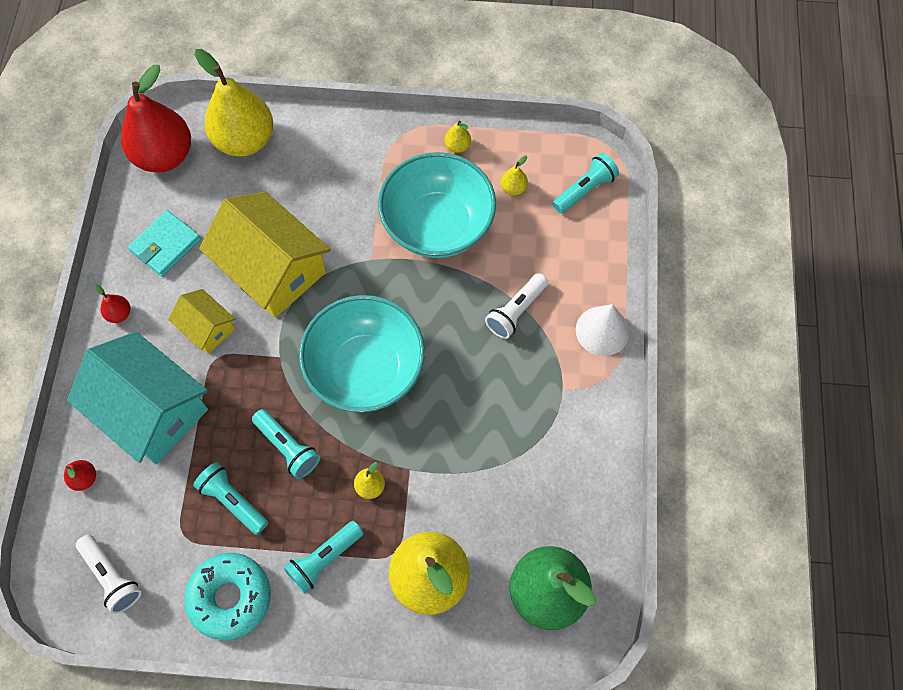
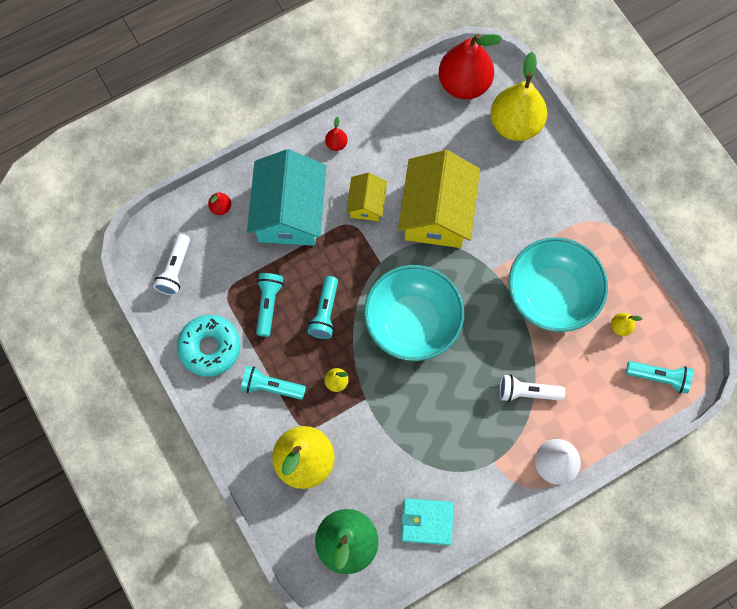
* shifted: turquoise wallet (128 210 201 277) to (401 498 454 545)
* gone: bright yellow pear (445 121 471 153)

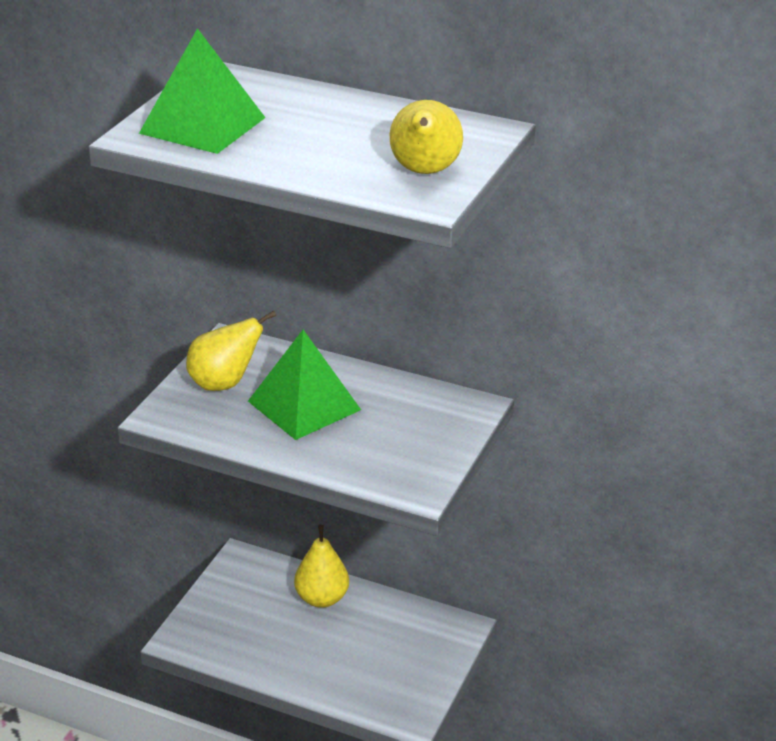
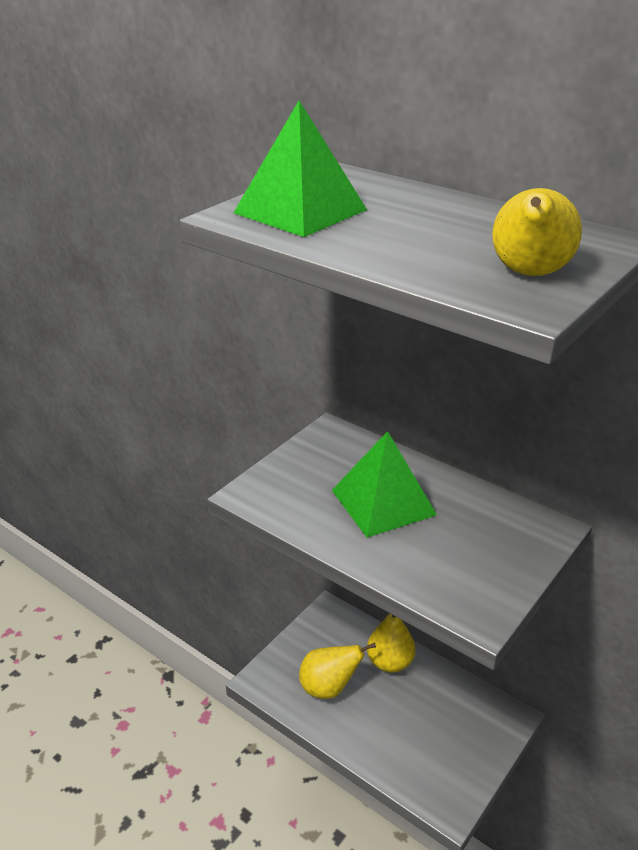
* shifted: bright yellow pear (186 310 276 391) to (299 642 376 699)

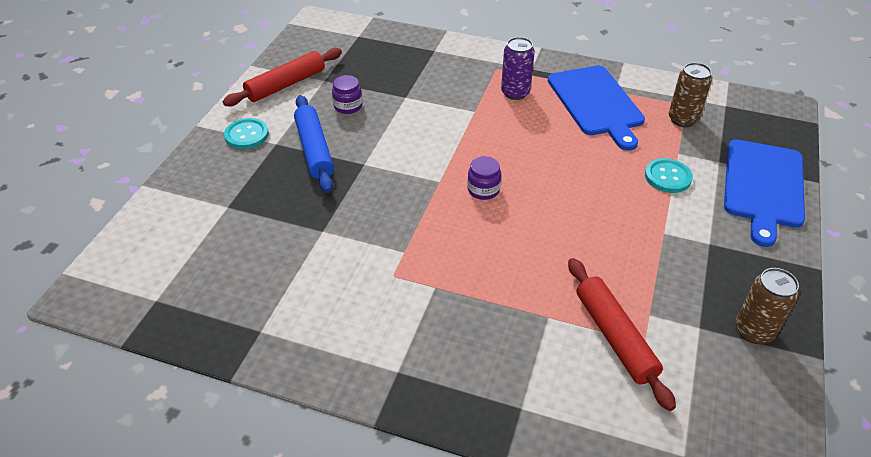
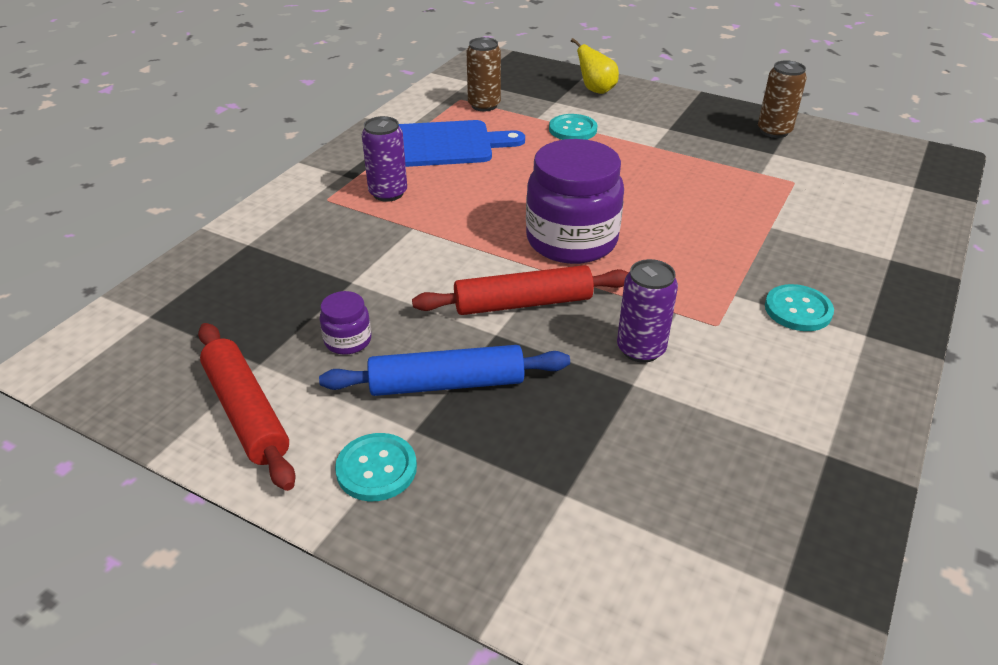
* shifted: scarlet pastry roller (568 258 676 411) to (412 265 629 315)
* scaled: violet jar (467 156 501 200) = (526 139 624 264) x2.25
* swapped: royal blue cutting board (724 139 805 247) to bright yellow pear (571 38 619 94)
* new: violet soda can (617 259 678 363)
* new: turquoise sewing button (765 284 834 331)

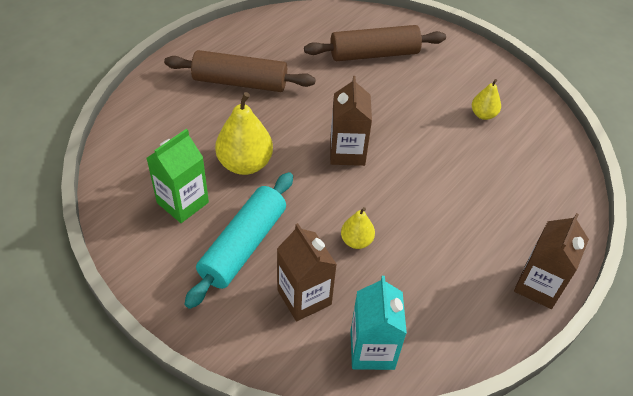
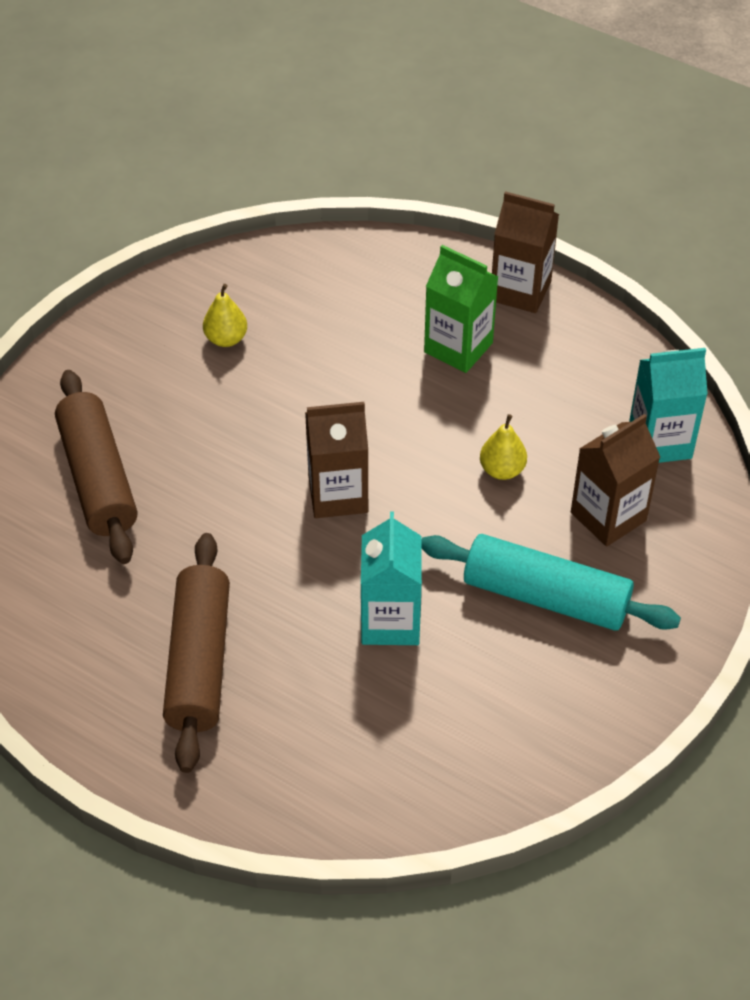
* swapped: bright yellow pear (215 92 273 175) to turquoise milk carton (361 511 422 645)
* shifted: leaf-green milk carton (147 129 209 223) to (424 245 498 373)

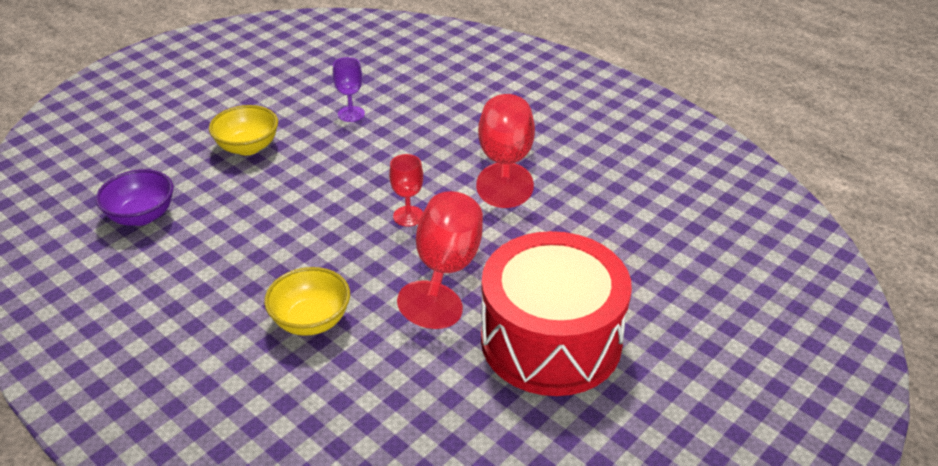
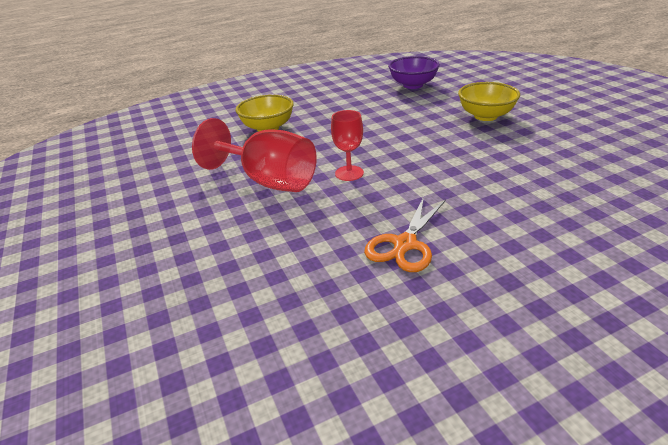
* swapped: scarlet wine glass (476 94 535 208) to orange scissors (364 197 446 272)
* gone: violet wine glass (333 57 365 122)
* gone: scarlet toy drum (481 231 632 396)

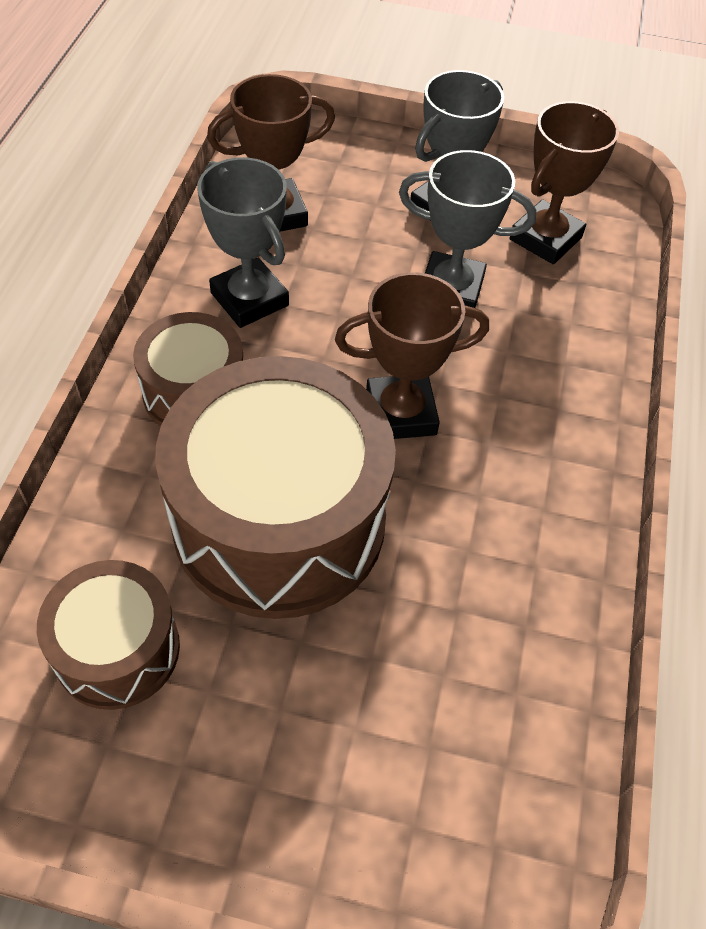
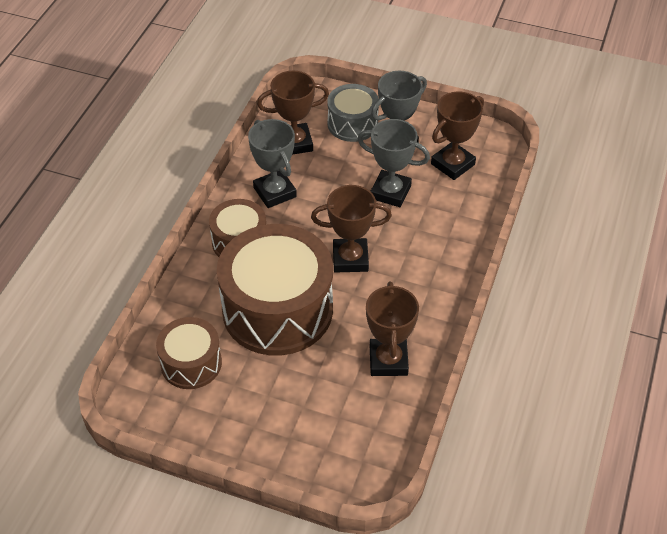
* new: grey toy drum (327 84 379 142)
* new: brown award cup (366 282 419 376)

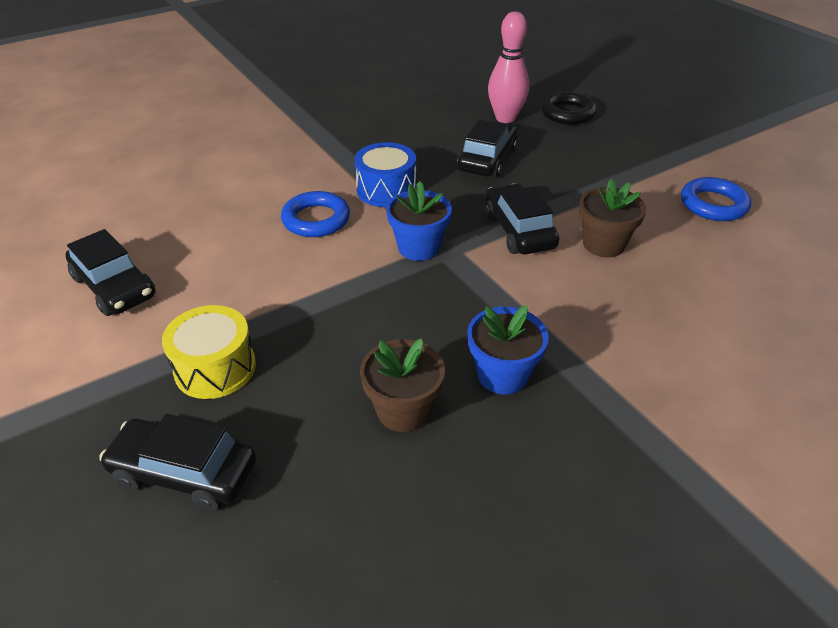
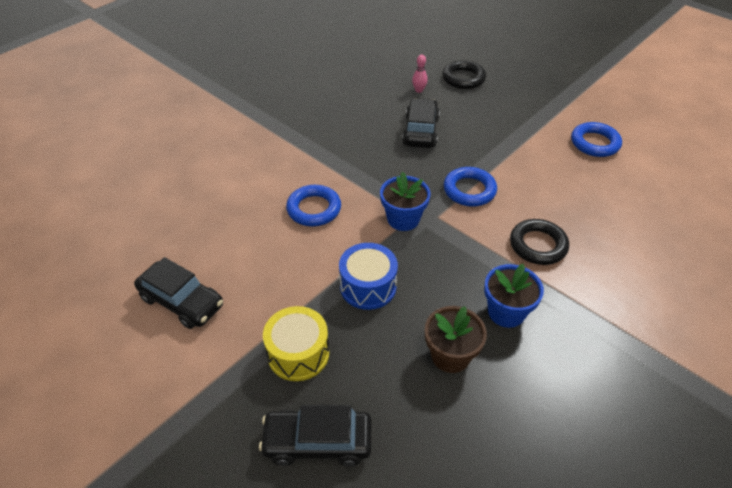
* shifted: royal blue toy drum (355 142 416 207) to (339 243 398 310)
* scaled: rosy tenpin (488 11 529 123) = (412 55 428 93) x0.48
* swapped: black automobile (484 183 559 255) to royal blue torus (444 167 497 207)
* new: black torus (510 219 569 265)
* gone: brown potted plant (579 179 646 257)

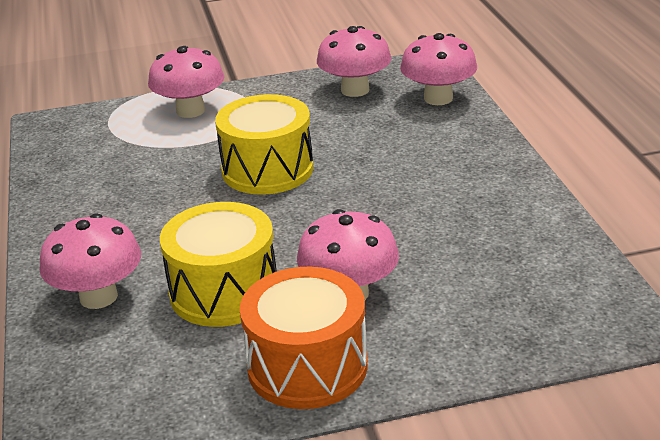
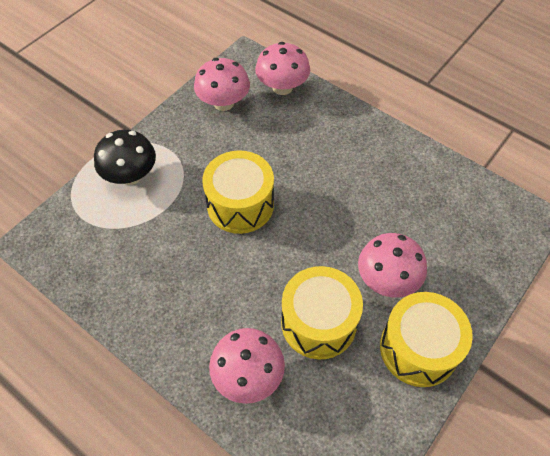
* repainted: rosy fungus (148 46 224 118) to black fungus (94 130 156 185)
* repainted: orange toy drum (240 267 368 409) to bright yellow toy drum (380 292 473 387)

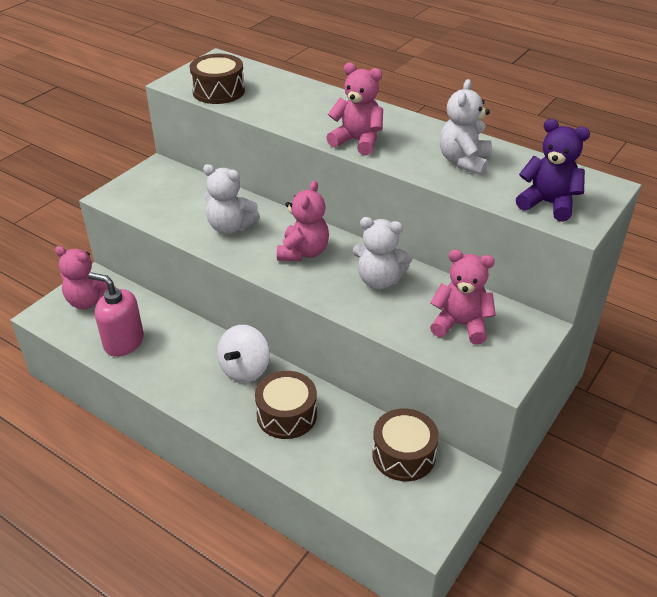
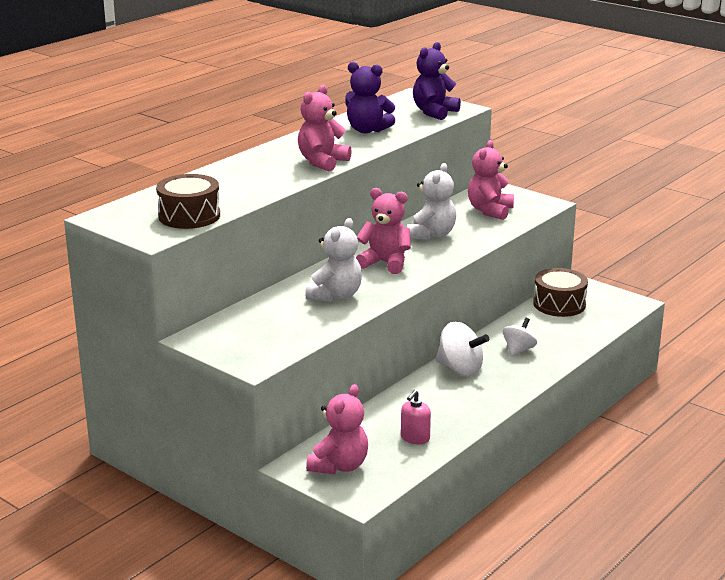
* repainted: pure white stuffed bear (440 79 492 176) to violet stuffed bear (345 62 395 133)
* scaled: rosy pump bottle (88 272 144 357) = (401 390 431 444) x0.59
* swapped: brown toy drum (255 371 317 439) to pure white whirligig (503 318 537 357)

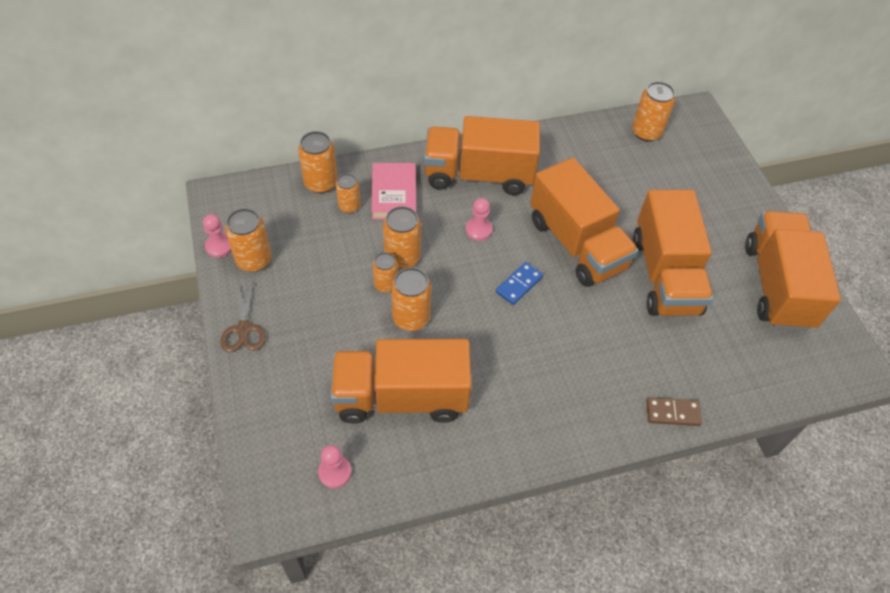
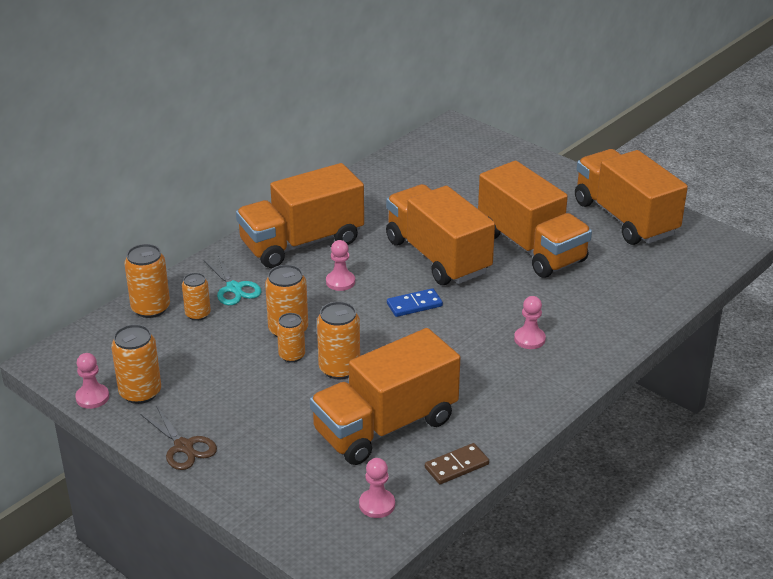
* swapped: rosy hardback (371 163 417 220) to turquoise scissors (204 255 261 305)
* rotated: orange lorry (530 158 639 287) = (386 184 495 285) 150 degrees counterclockwise
* rotated: royal blue domino (496 262 543 305) = (387 288 443 317) 60 degrees clockwise
* shifted: brown domino (646 397 702 426) to (425 443 489 484)
* new: rosy game pawn (514 296 546 349)
* gone: orange soda can (632 82 675 142)

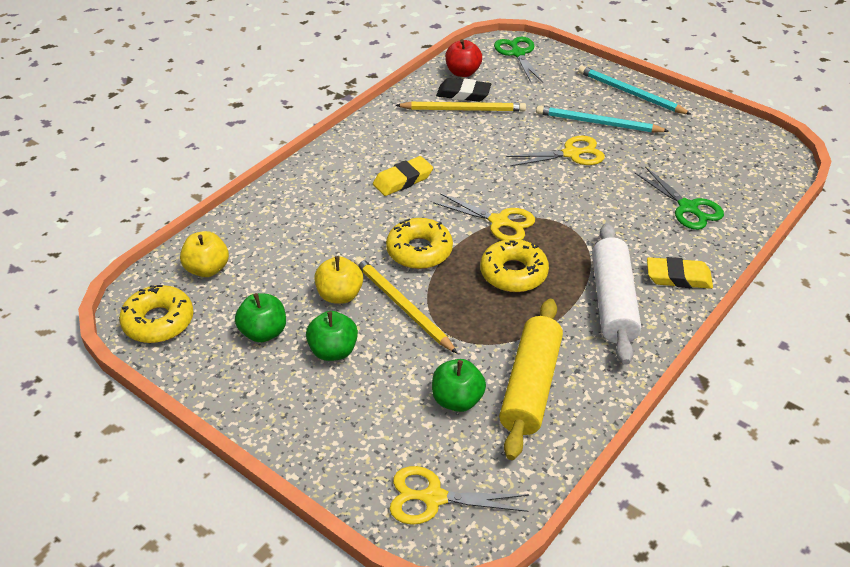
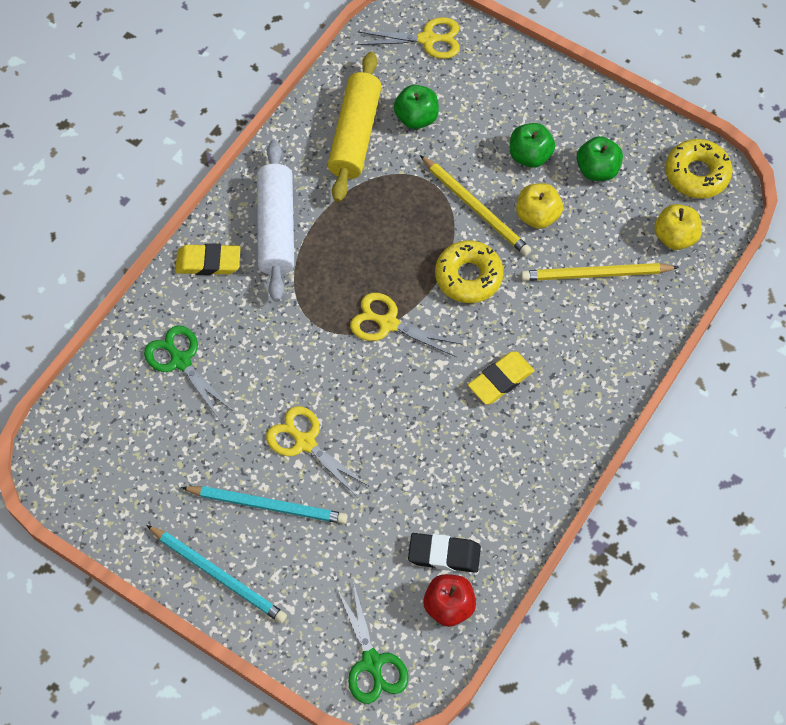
* rotated: bright yellow scissors (506 135 605 166) = (266 406 370 498) 60 degrees clockwise
* shifted: bright yellow pencil (395 101 526 112) to (521 263 679 281)
* gone: bright yellow donut (480 239 549 292)

